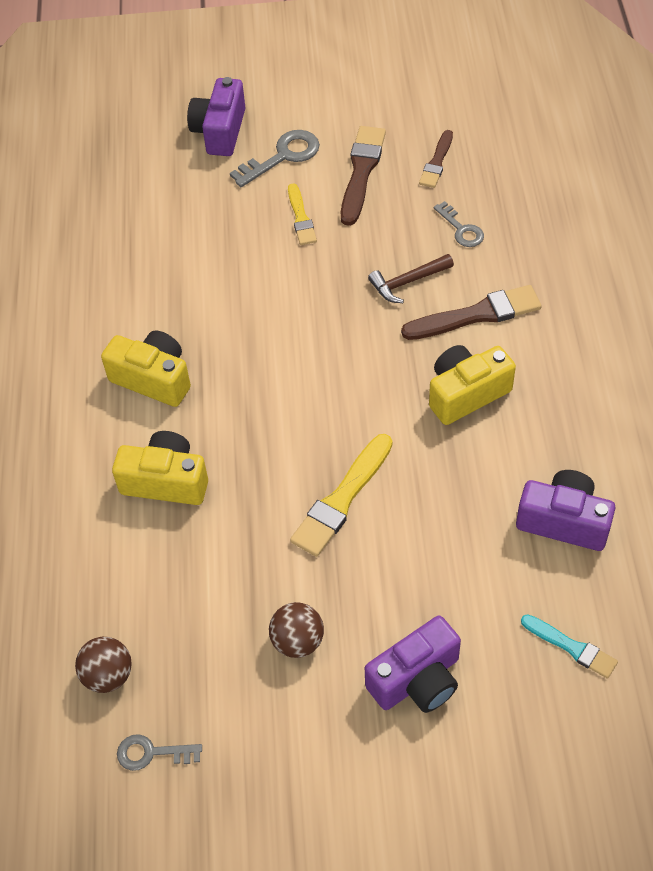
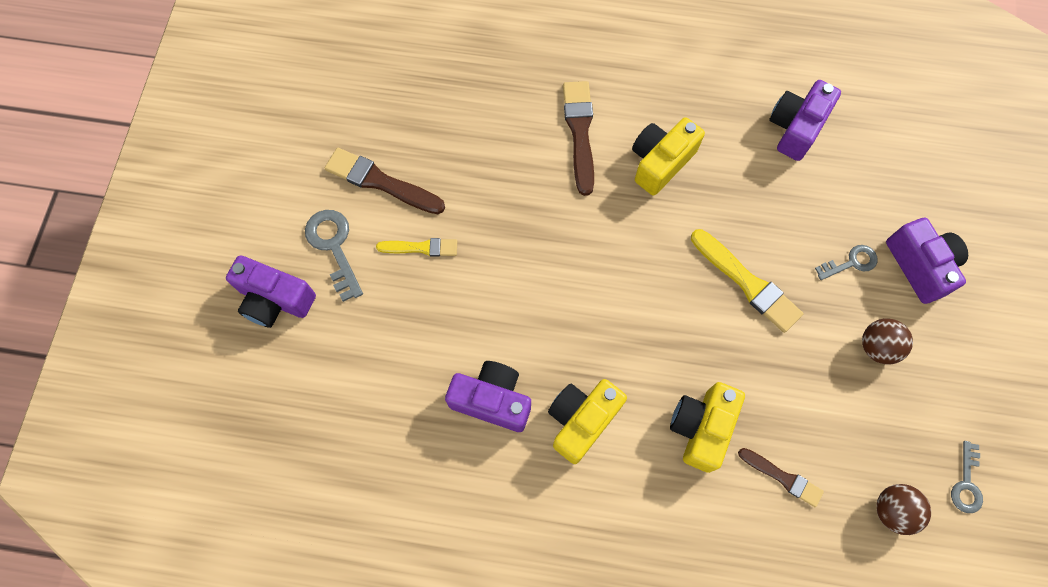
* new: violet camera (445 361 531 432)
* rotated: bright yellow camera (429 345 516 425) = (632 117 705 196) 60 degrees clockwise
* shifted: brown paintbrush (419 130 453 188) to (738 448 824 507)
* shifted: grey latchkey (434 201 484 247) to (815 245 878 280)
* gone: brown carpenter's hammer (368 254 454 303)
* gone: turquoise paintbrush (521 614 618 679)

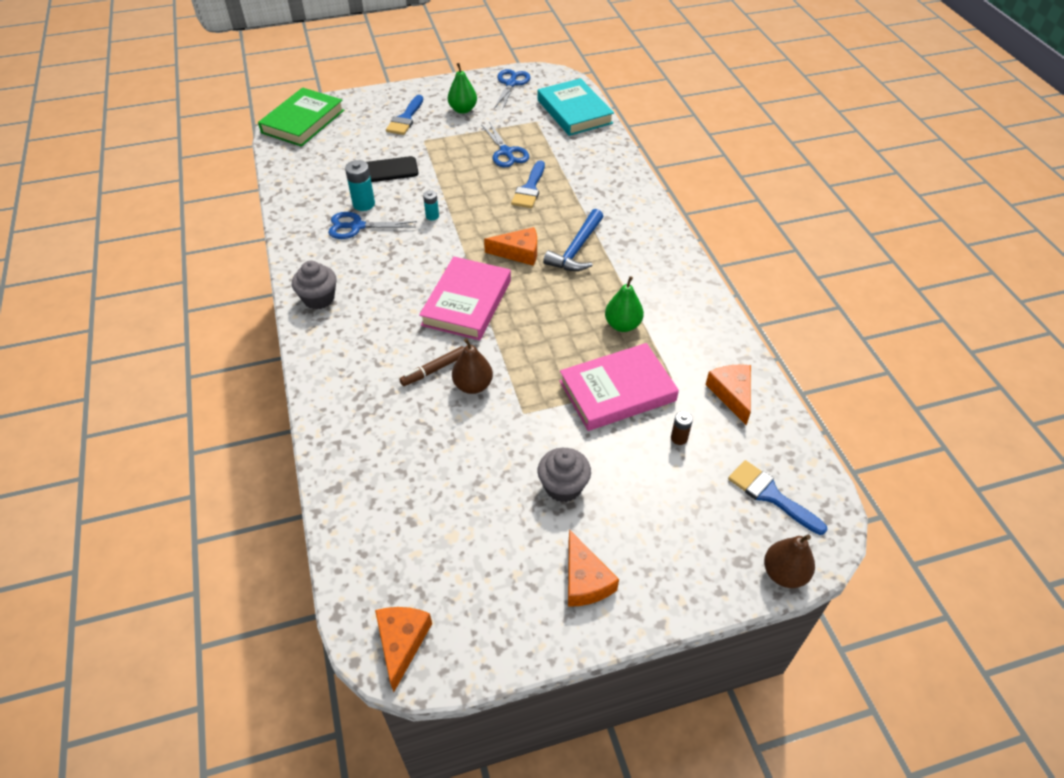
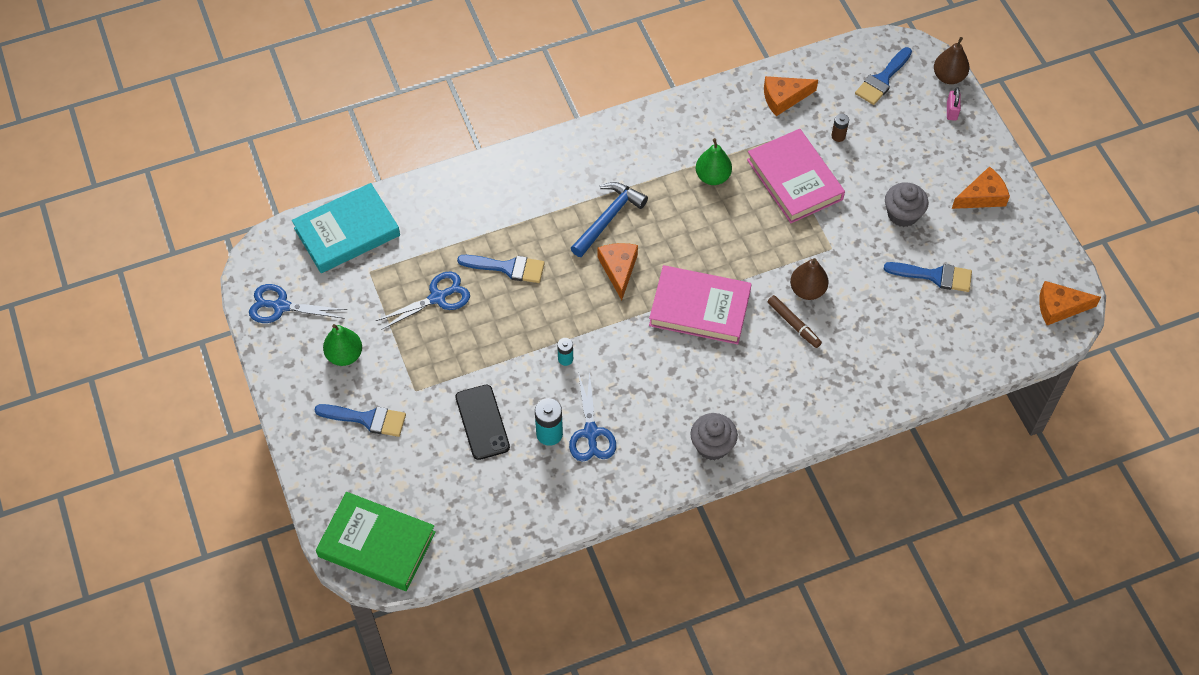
* rotated: royal blue carpenter's hammer (543 209 604 271) = (571 182 648 257) 75 degrees counterclockwise
* new: royal blue paintbrush (884 262 972 292)
* new: rosy small lock (947 87 961 121)

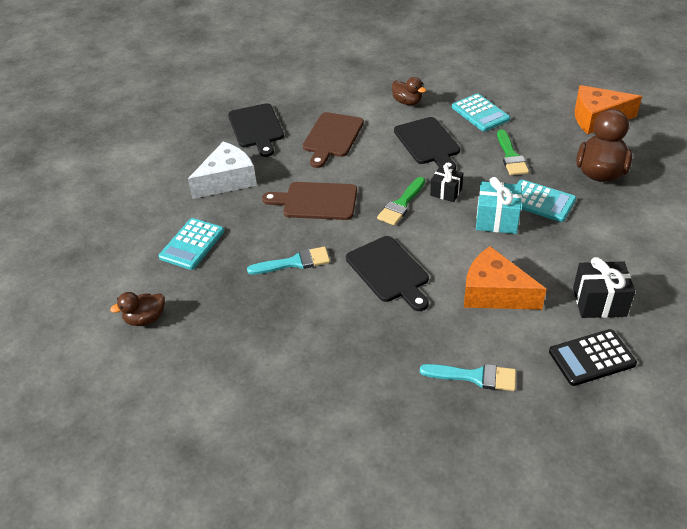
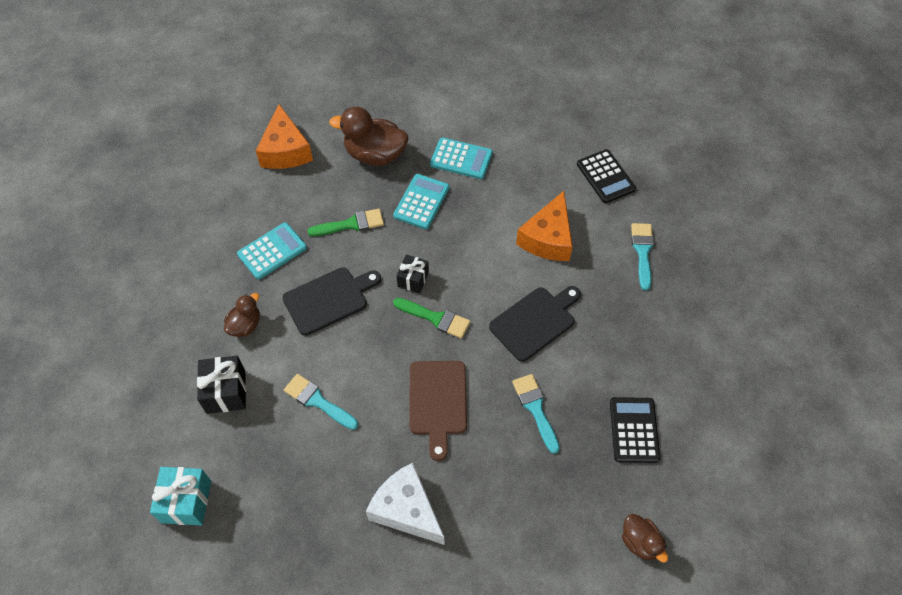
* shifted: turquoise gift (476 177 522 234) to (150 467 211 526)
* shifted: black gift (573 257 635 318) to (197 356 246 414)
* swapped: brown cutting board (303 112 364 168) to turquoise paintbrush (284 374 358 430)
* shifted: turquoise calculator (158 218 224 270) to (430 137 493 179)
* new: black calculator (610 397 660 463)
* gone: black cutting board (228 103 284 157)

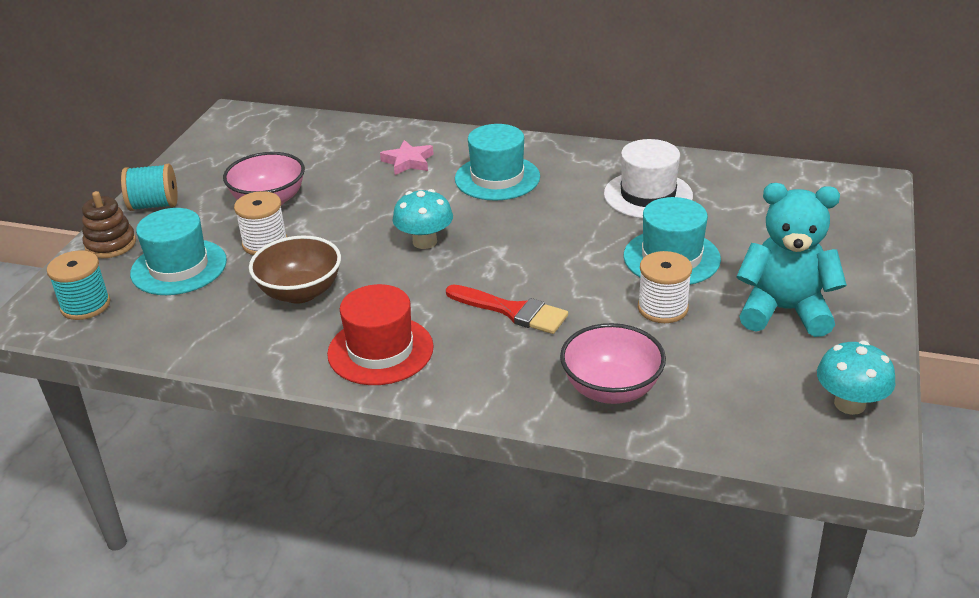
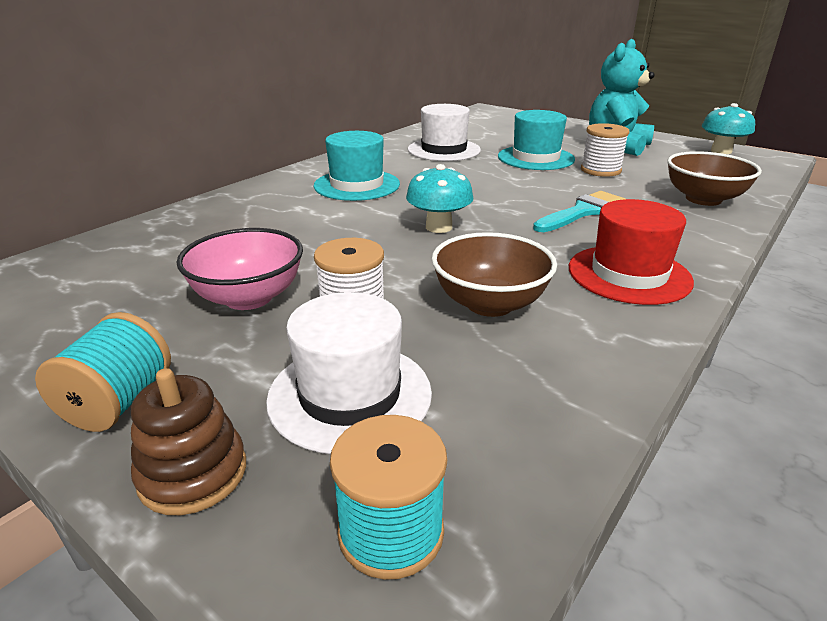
* repainted: turquoise tall hat (130 208 227 295) to pure white tall hat (266 292 432 454)
* repainted: scarlet paintbrush (446 284 568 334) to turquoise paintbrush (533 191 625 232)
* repainted: rosy bowl (560 323 666 404) to brown bowl (667 151 762 206)
* gone: rosy star (380 140 434 175)

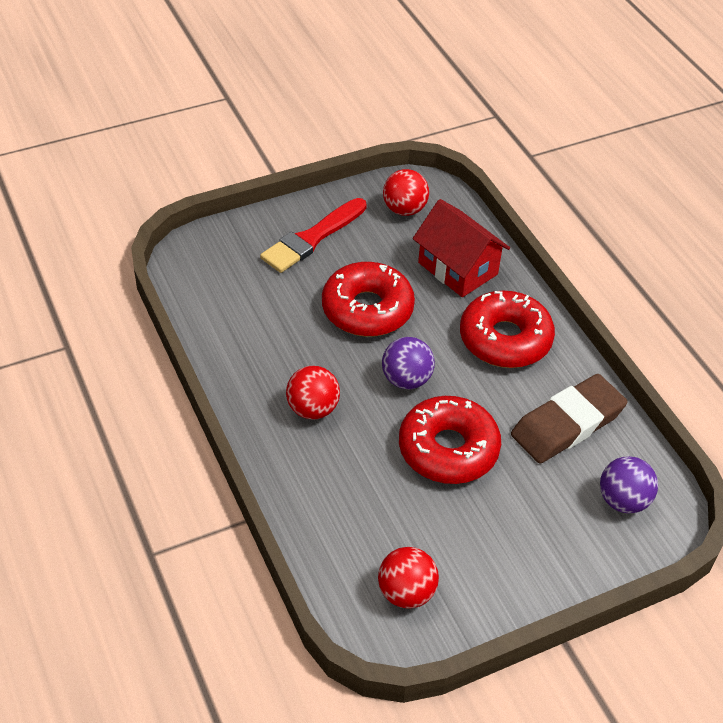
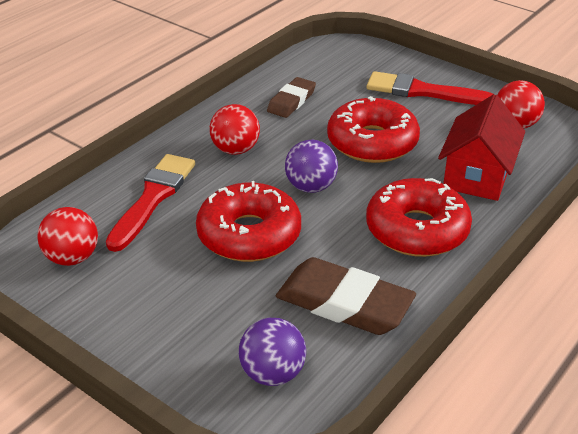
* new: scarlet paintbrush (106 154 195 252)
* new: brown gum eraser (267 77 316 118)

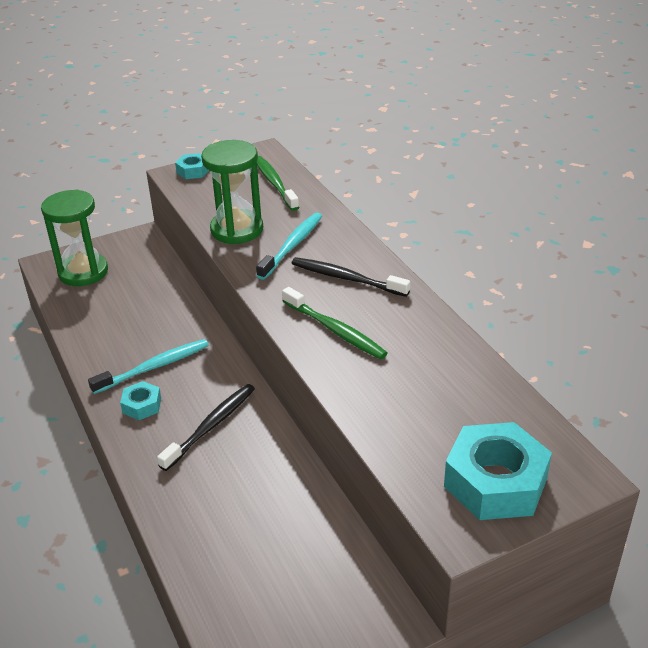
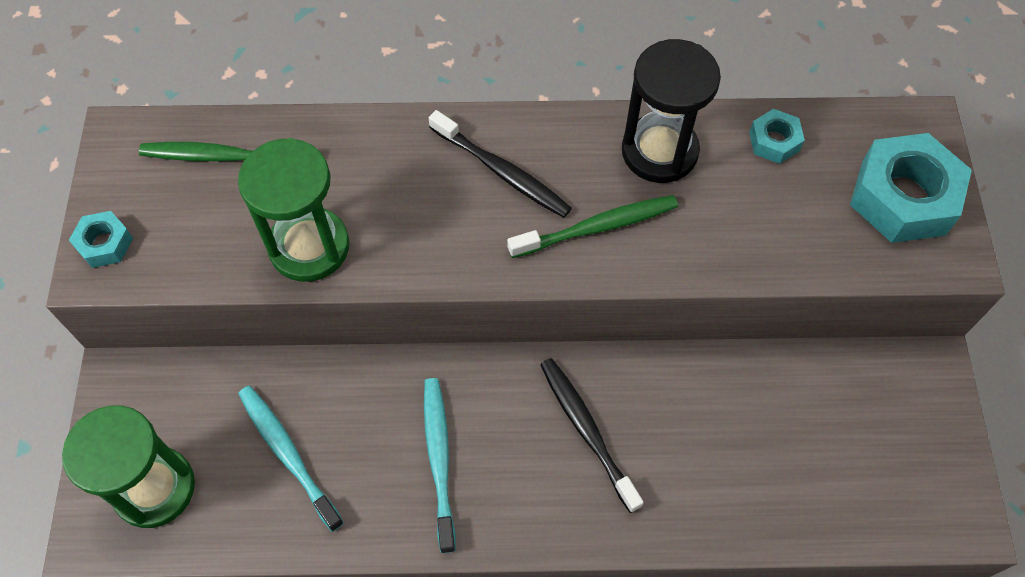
* shifted: turquoise toothbrush (256 213 322 280) to (238 386 344 532)
* rotated: black toothbrush (291 257 410 297) = (429 110 572 218) 105 degrees counterclockwise
* new: black sand timer (622 39 721 183)
* shifted: turquoise hexagon nut (120 381 161 420) to (749 109 805 164)

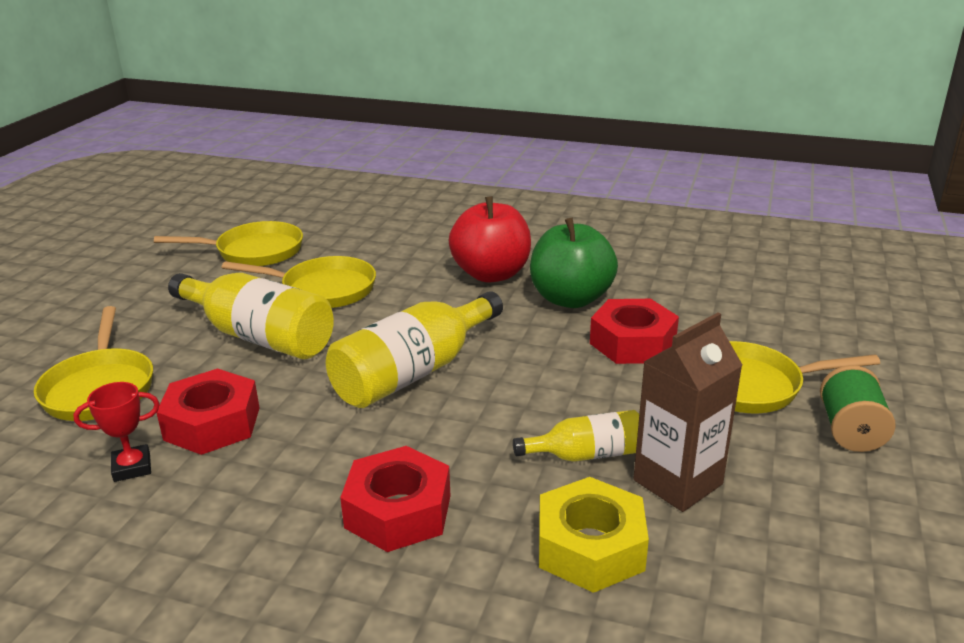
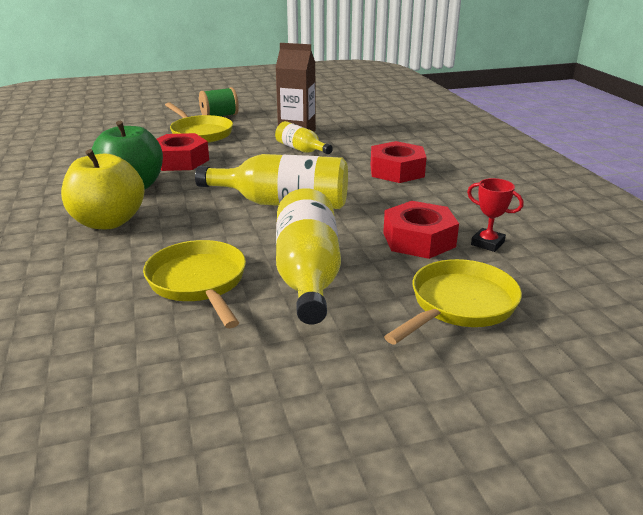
* repainted: scarlet toy apple (449 196 531 283) to bright yellow toy apple (61 149 145 229)
* gone: bright yellow pan (154 221 303 266)
* gone: bright yellow hexagon nut (539 477 649 593)

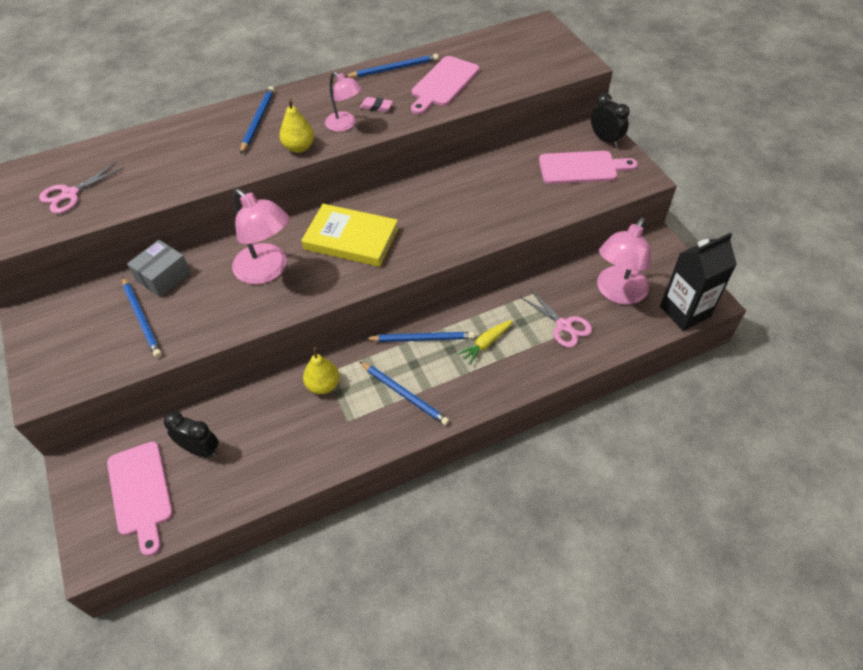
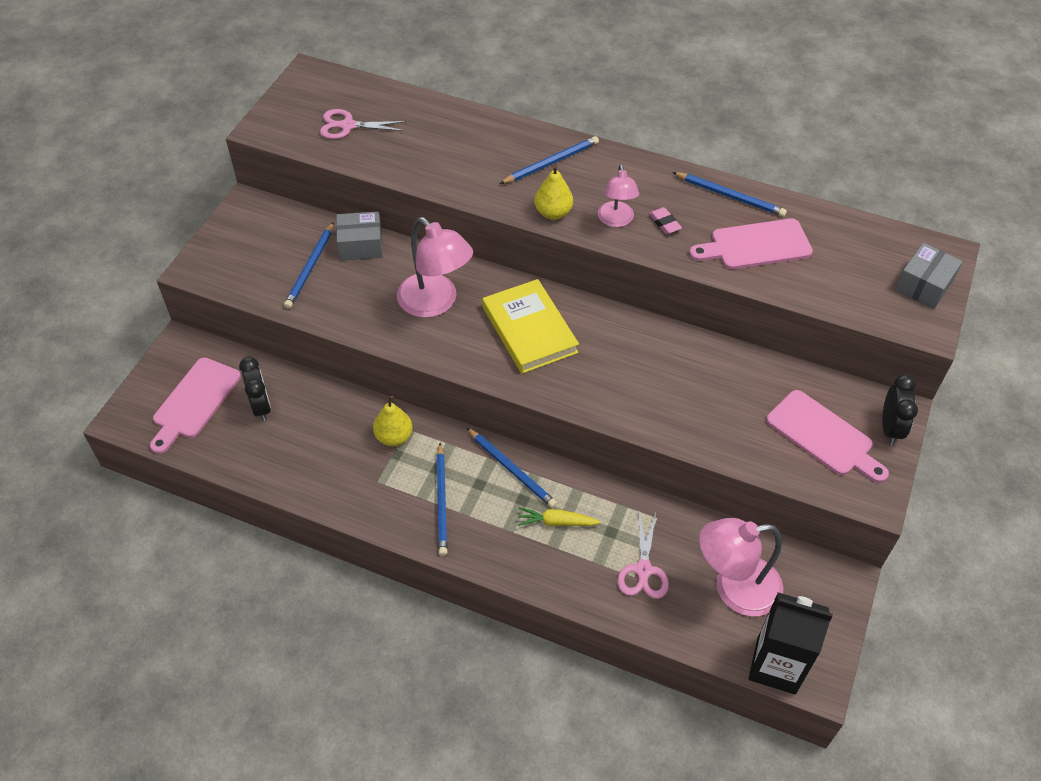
* rotated: rosy desk lamp (232 189 290 284) = (397 217 473 318) 45 degrees counterclockwise
* new: grey package (895 243 963 309)

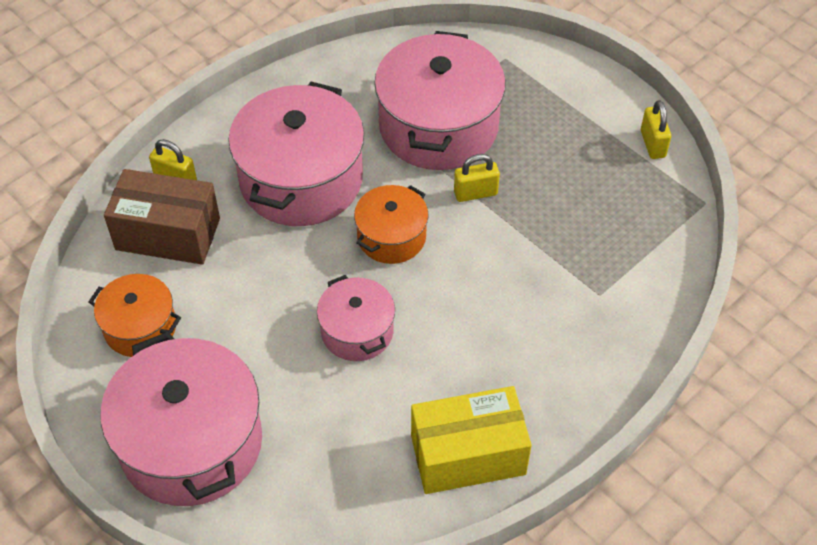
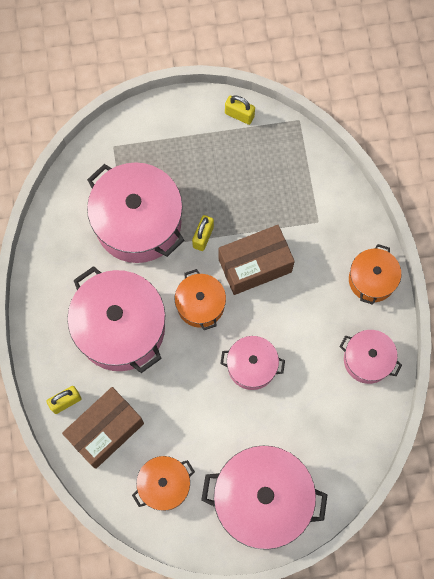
* new: brown package (219 225 295 295)
* swapped: bright yellow package (411 386 532 494) to rosy stockpot (340 330 402 384)
* new: orange stockpot (349 244 401 305)

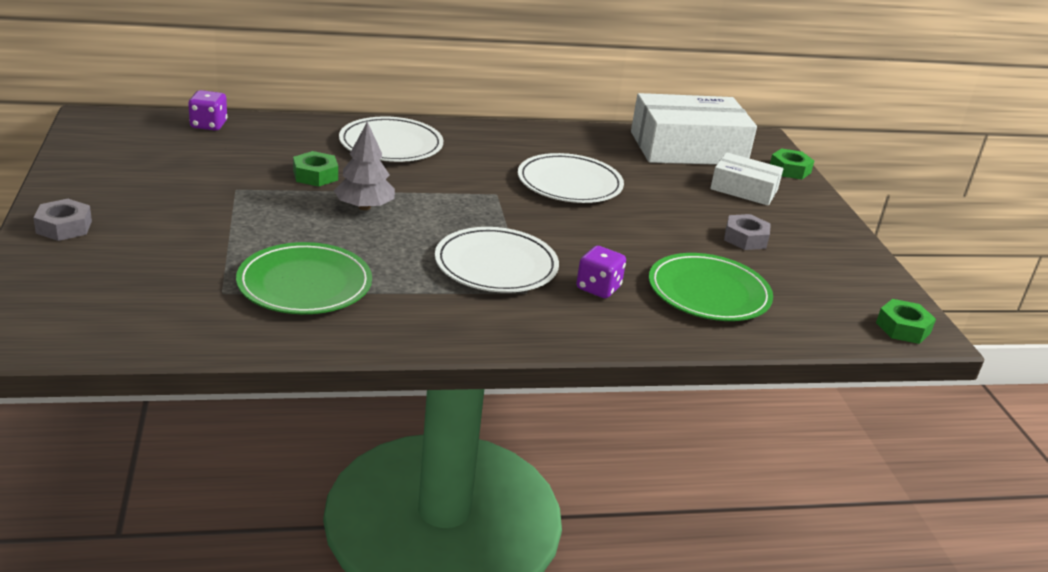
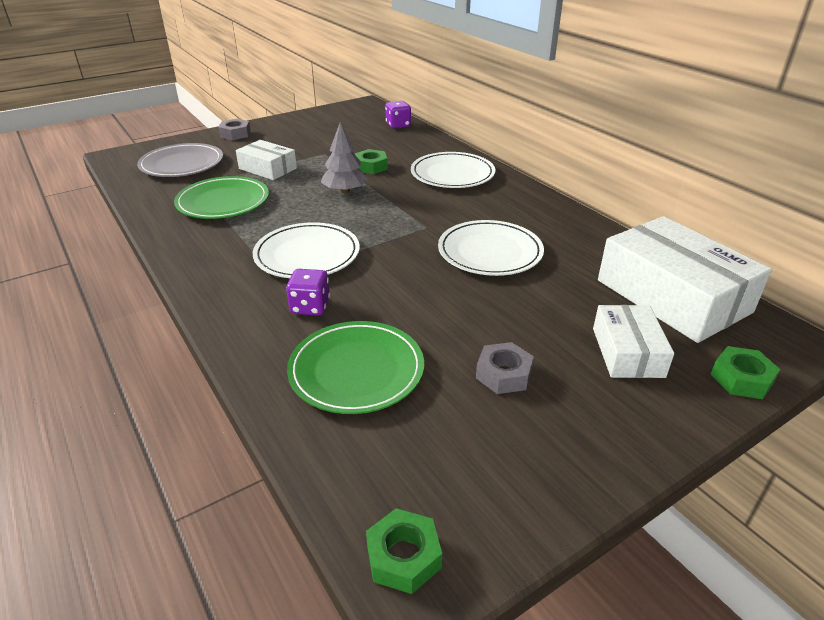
* new: grey flat dish (137 143 223 177)
* new: pure white package (236 140 297 180)

